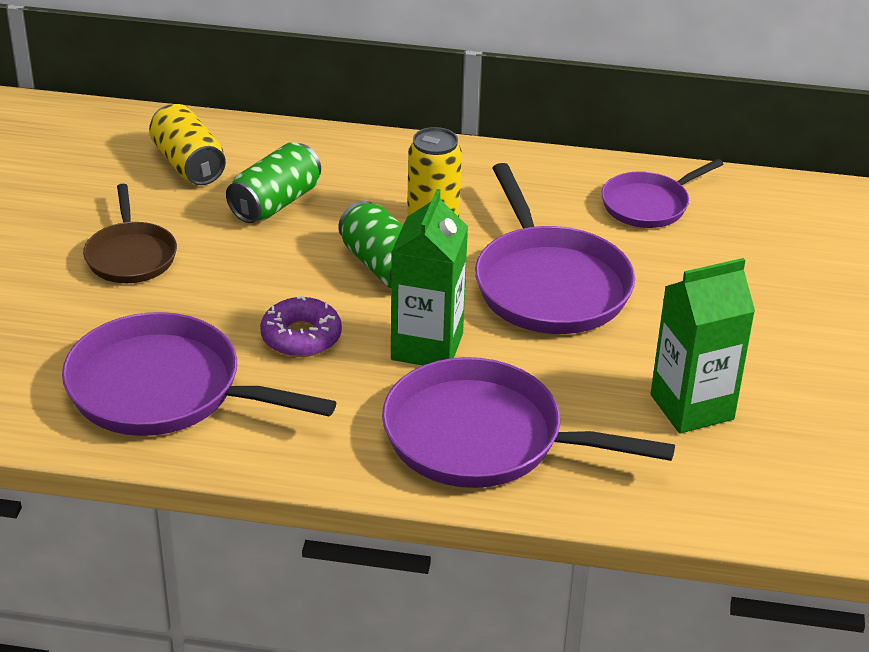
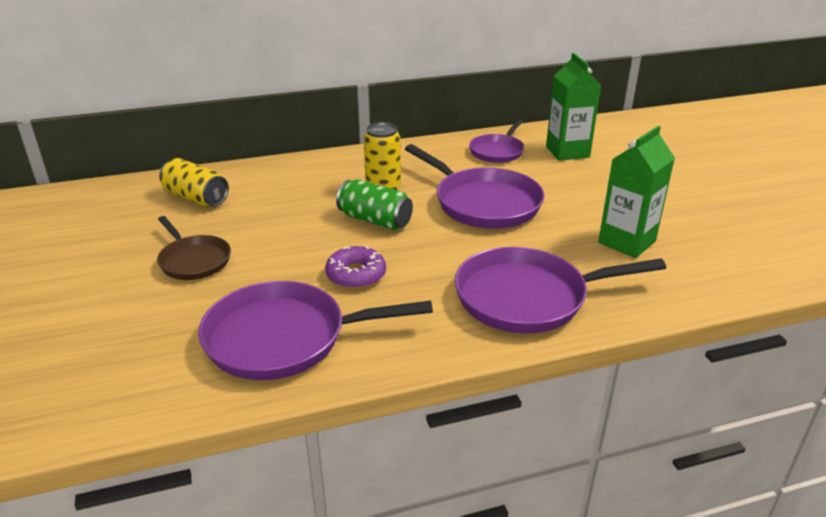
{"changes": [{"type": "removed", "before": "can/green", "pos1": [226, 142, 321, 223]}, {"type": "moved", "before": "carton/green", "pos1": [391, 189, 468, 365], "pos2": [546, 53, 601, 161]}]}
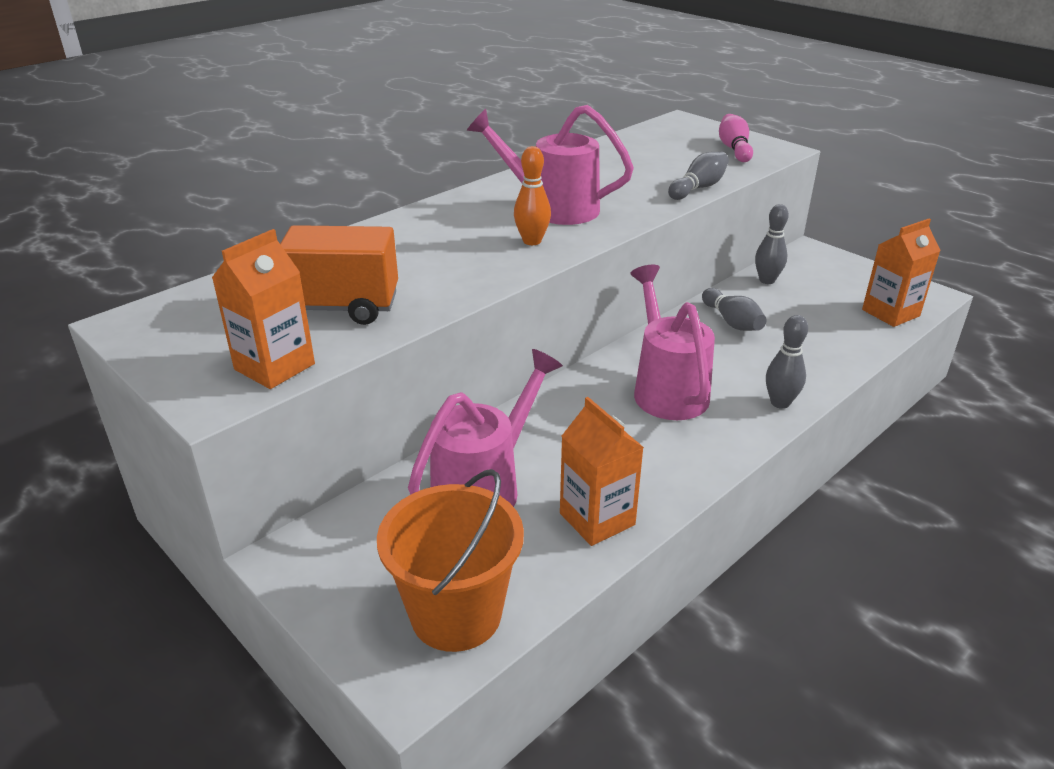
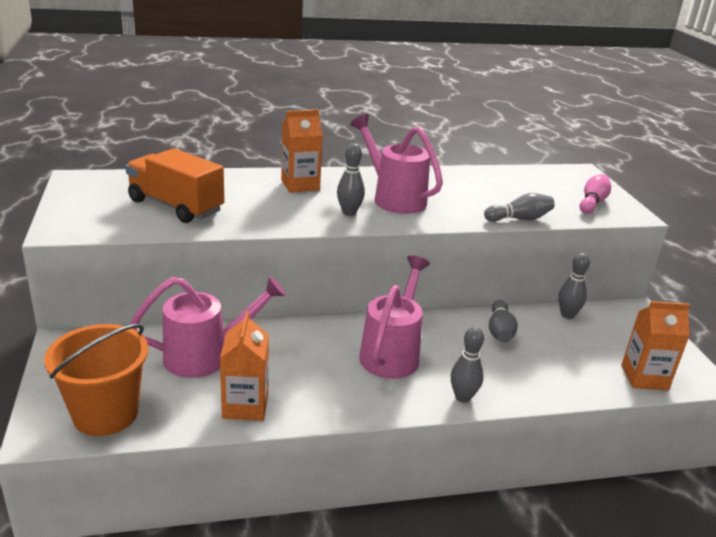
{"changes": [{"type": "recoloured", "before": "bowling pin/orange", "after": "bowling pin/grey", "pos1": [514, 146, 551, 245], "pos2": [337, 143, 365, 216]}, {"type": "moved", "before": "carton/orange", "pos1": [212, 229, 315, 389], "pos2": [281, 110, 323, 193]}]}
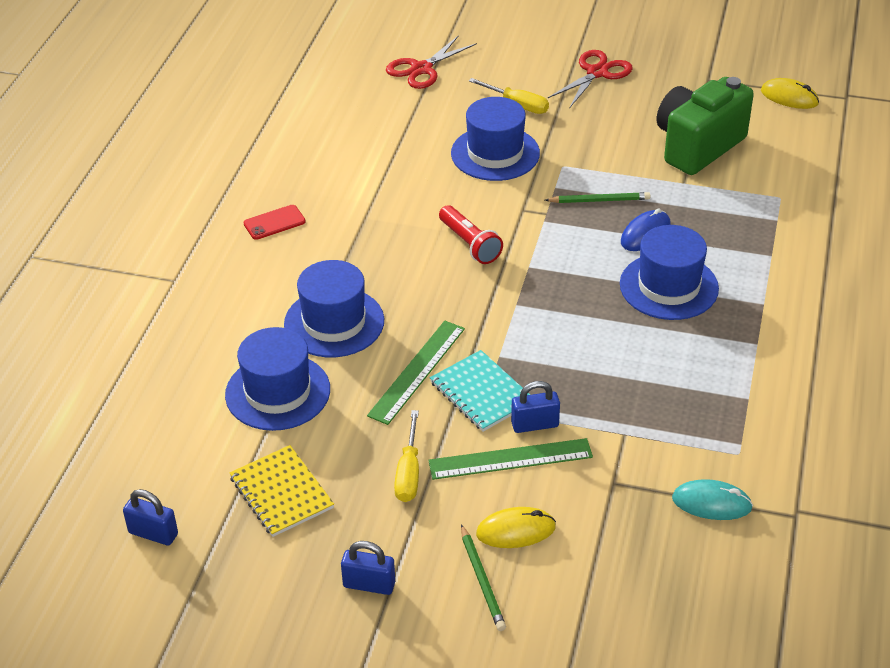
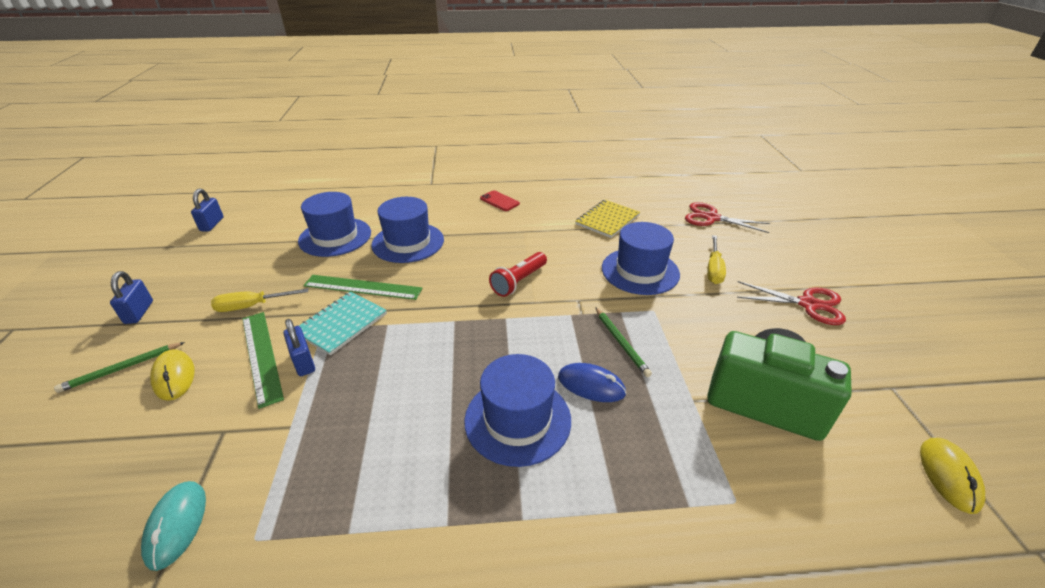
{"changes": [{"type": "moved", "before": "notebook/yellow", "pos1": [230, 445, 334, 537], "pos2": [575, 200, 640, 238]}]}
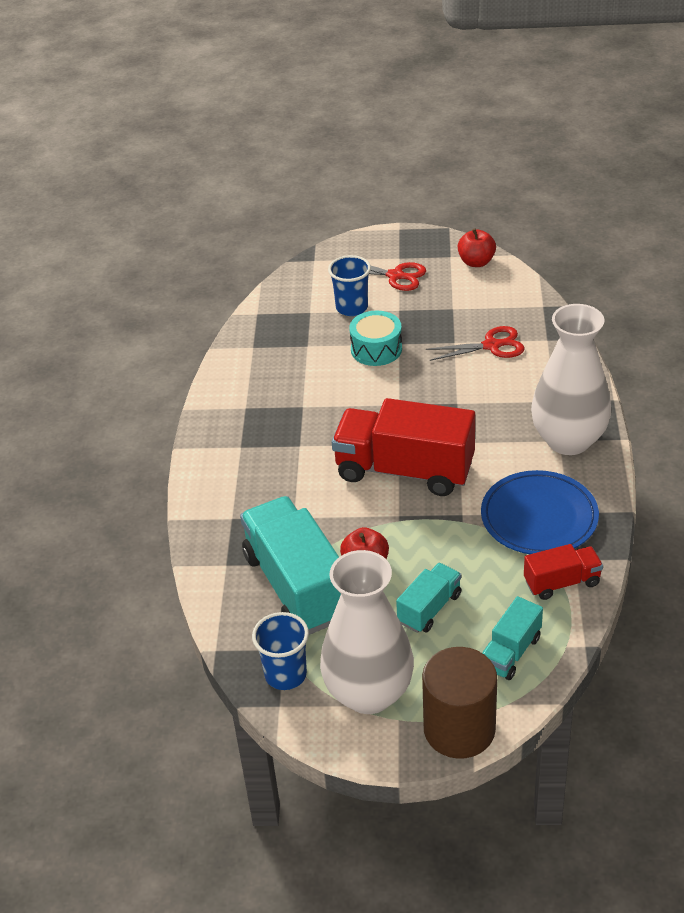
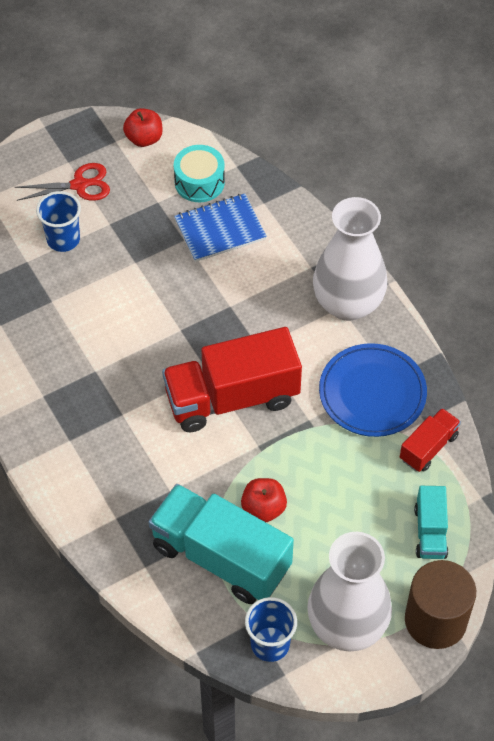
{"changes": [{"type": "moved", "before": "drum/turquoise", "pos1": [349, 311, 402, 366], "pos2": [174, 145, 225, 202]}, {"type": "replaced", "before": "scissors/red", "after": "notebook/blue", "pos1": [426, 326, 525, 361], "pos2": [174, 194, 267, 262]}, {"type": "removed", "before": "truck/turquoise", "pos1": [396, 563, 461, 633]}]}
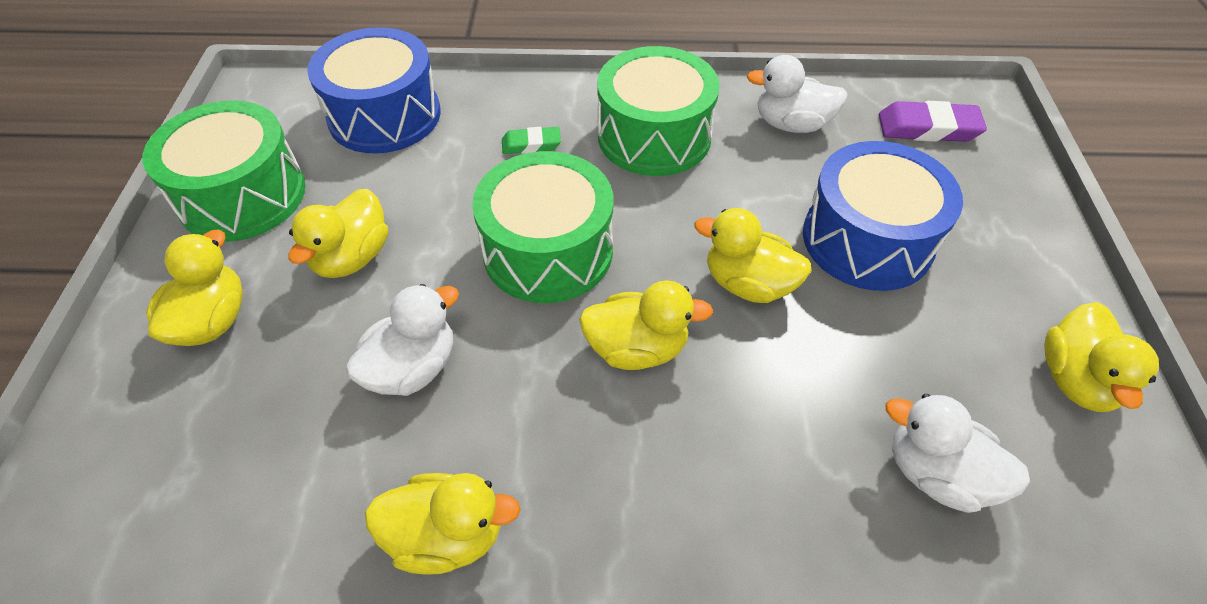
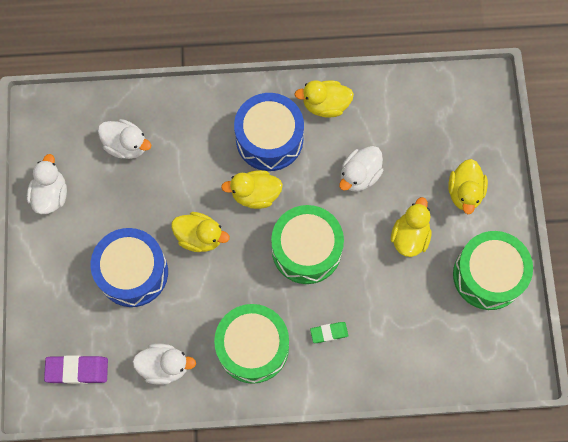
{"changes": [{"type": "moved", "before": "drum/blue", "pos1": [307, 27, 441, 153], "pos2": [234, 93, 304, 171]}, {"type": "recoloured", "before": "duck/yellow", "after": "duck/white", "pos1": [1045, 302, 1159, 412], "pos2": [27, 154, 67, 214]}]}
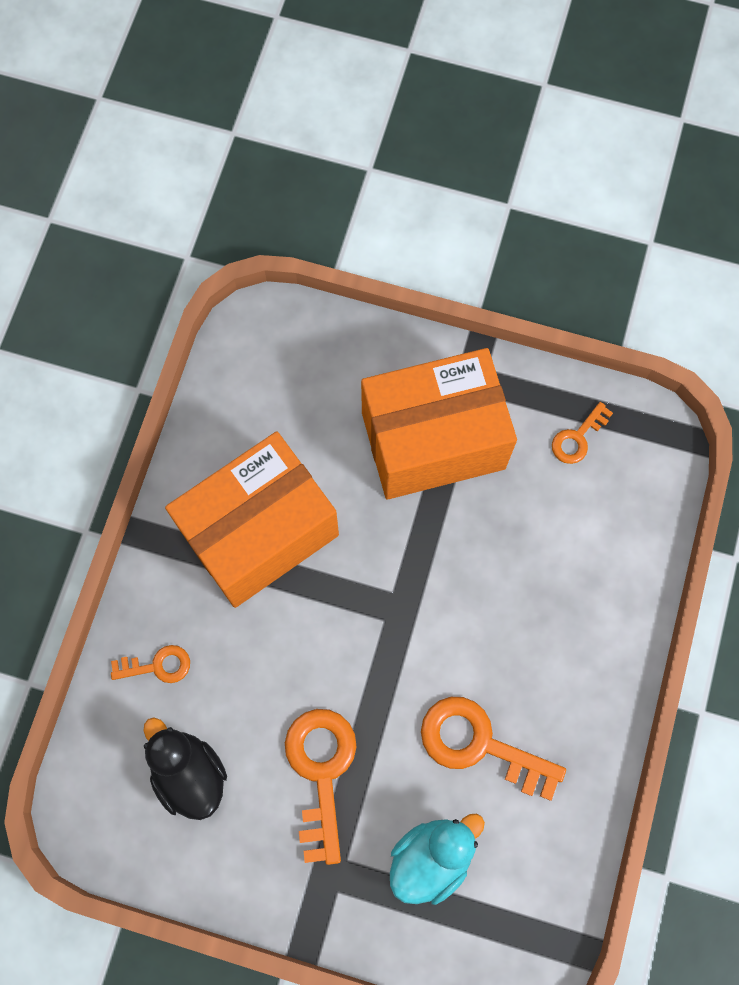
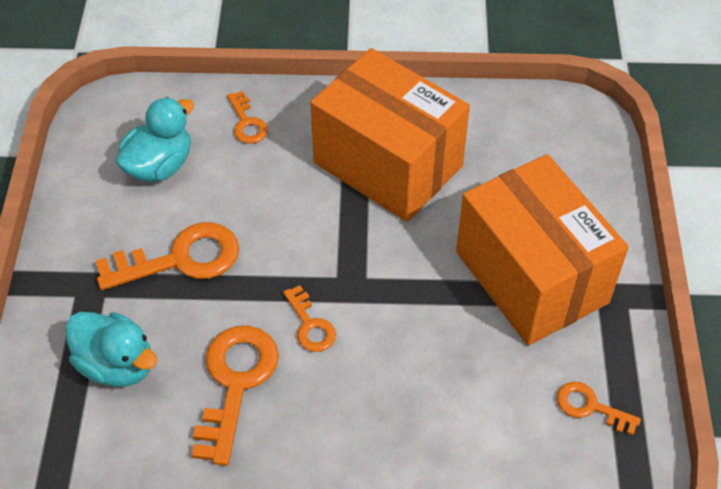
{"changes": [{"type": "recoloured", "before": "duck/black", "after": "duck/turquoise", "pos1": [143, 718, 227, 820], "pos2": [116, 97, 194, 182]}, {"type": "added", "after": "key/orange", "pos2": [283, 285, 336, 352]}]}
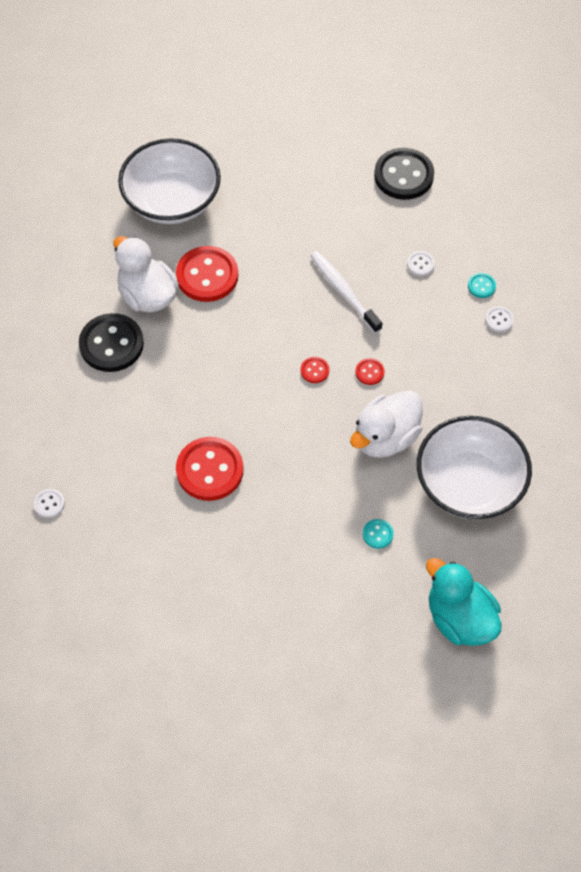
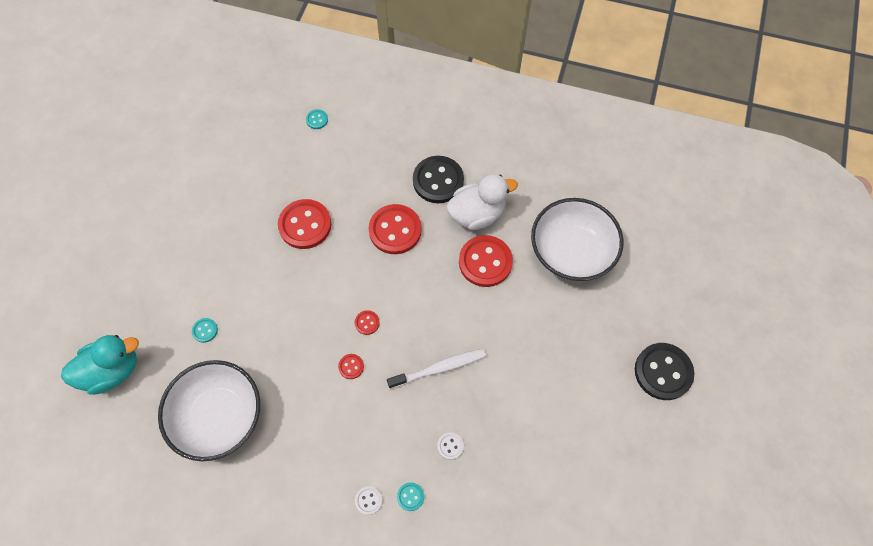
{"changes": [{"type": "moved", "before": "button/black", "pos1": [374, 148, 434, 200], "pos2": [635, 343, 694, 400]}, {"type": "removed", "before": "duck/white", "pos1": [350, 390, 423, 458]}, {"type": "recoloured", "before": "button/white", "after": "button/turquoise", "pos1": [34, 489, 65, 518], "pos2": [306, 109, 328, 129]}, {"type": "added", "after": "button/red", "pos2": [368, 204, 422, 254]}]}
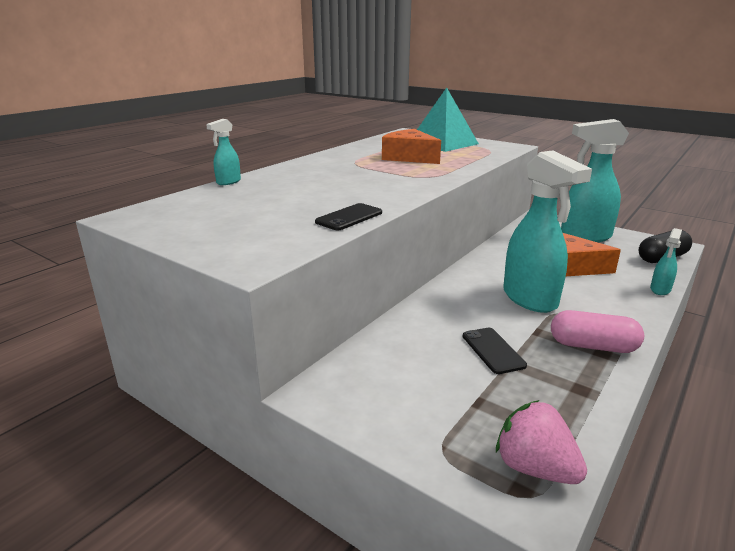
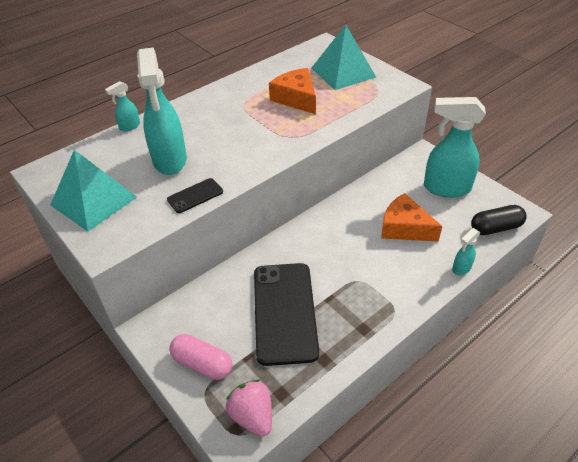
{"changes": [{"type": "moved", "before": "spray bottle/turquoise", "pos1": [503, 150, 592, 313], "pos2": [137, 47, 187, 175]}, {"type": "moved", "before": "capsule/pink", "pos1": [551, 310, 644, 353], "pos2": [169, 334, 233, 380]}, {"type": "resized", "before": "phone/black", "pos1": [463, 328, 527, 374], "pos2": [254, 263, 319, 366], "scale": 2.22}, {"type": "added", "after": "pyramid/turquoise", "pos2": [50, 150, 137, 232]}]}
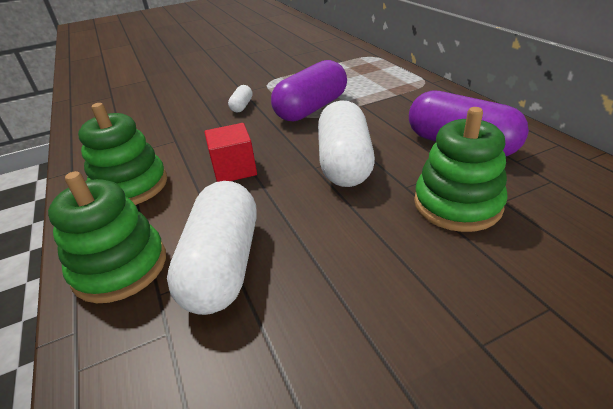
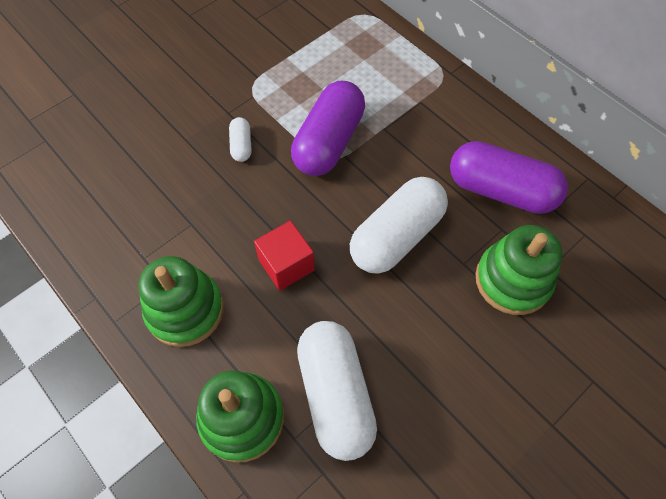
{"changes": [{"type": "turned", "before": "capsule/white", "pos1": [318, 100, 375, 187], "pos2": [350, 177, 448, 274], "turn": 60}]}
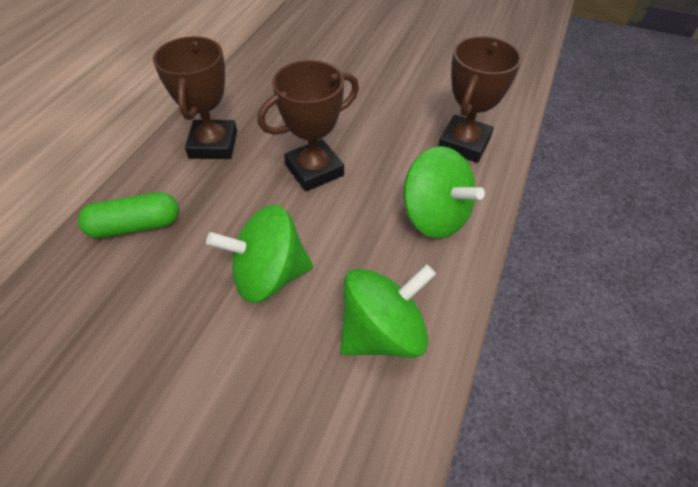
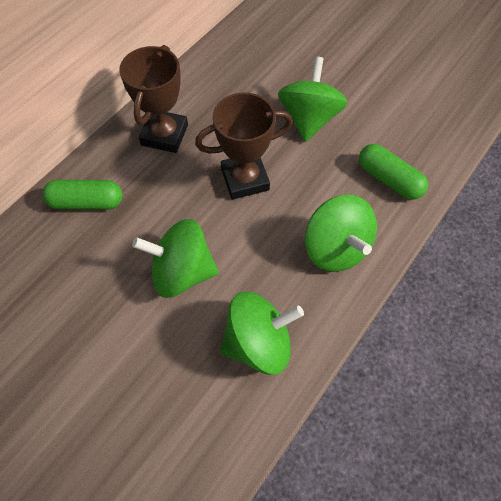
{"changes": [{"type": "replaced", "before": "trophy/brown", "after": "capsule/green", "pos1": [438, 36, 522, 163], "pos2": [359, 144, 428, 200]}, {"type": "added", "after": "spinning top/green", "pos2": [278, 57, 348, 142]}]}
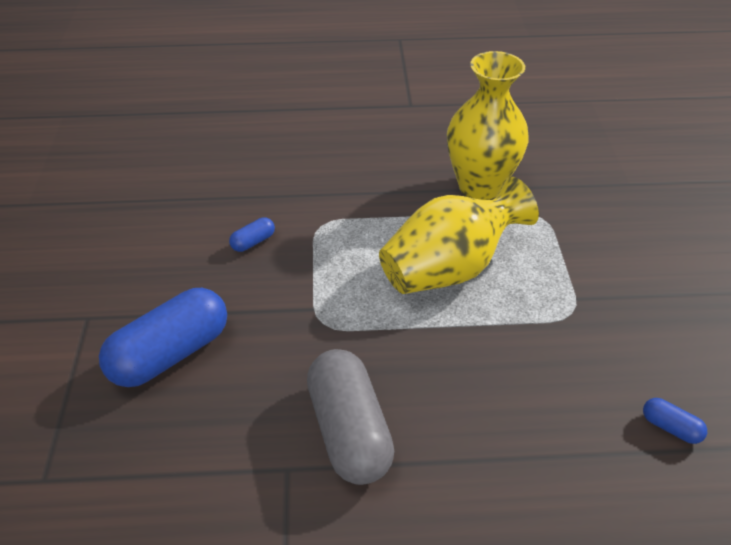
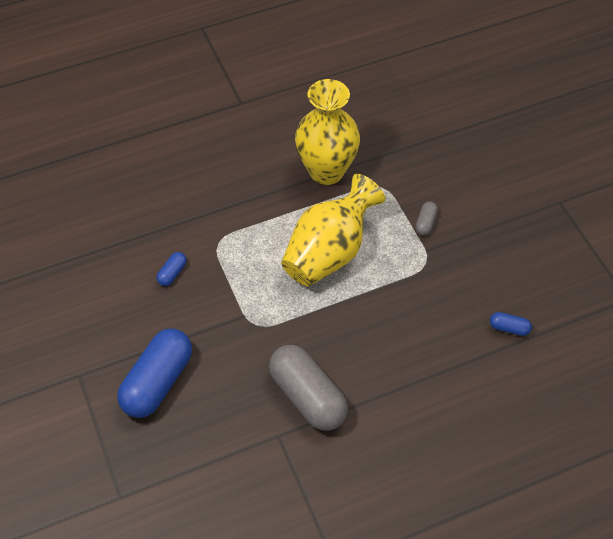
{"changes": [{"type": "added", "after": "capsule/grey", "pos2": [416, 201, 438, 235]}]}
